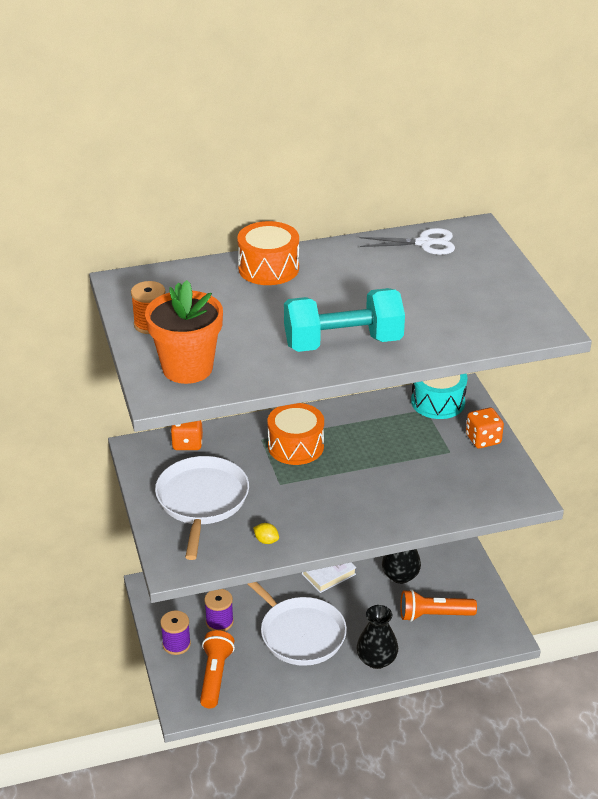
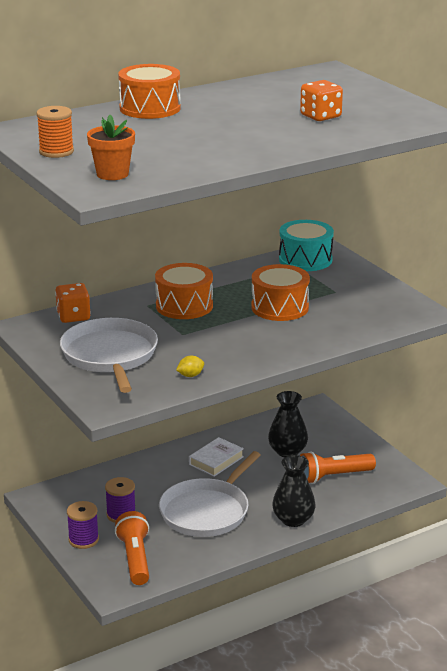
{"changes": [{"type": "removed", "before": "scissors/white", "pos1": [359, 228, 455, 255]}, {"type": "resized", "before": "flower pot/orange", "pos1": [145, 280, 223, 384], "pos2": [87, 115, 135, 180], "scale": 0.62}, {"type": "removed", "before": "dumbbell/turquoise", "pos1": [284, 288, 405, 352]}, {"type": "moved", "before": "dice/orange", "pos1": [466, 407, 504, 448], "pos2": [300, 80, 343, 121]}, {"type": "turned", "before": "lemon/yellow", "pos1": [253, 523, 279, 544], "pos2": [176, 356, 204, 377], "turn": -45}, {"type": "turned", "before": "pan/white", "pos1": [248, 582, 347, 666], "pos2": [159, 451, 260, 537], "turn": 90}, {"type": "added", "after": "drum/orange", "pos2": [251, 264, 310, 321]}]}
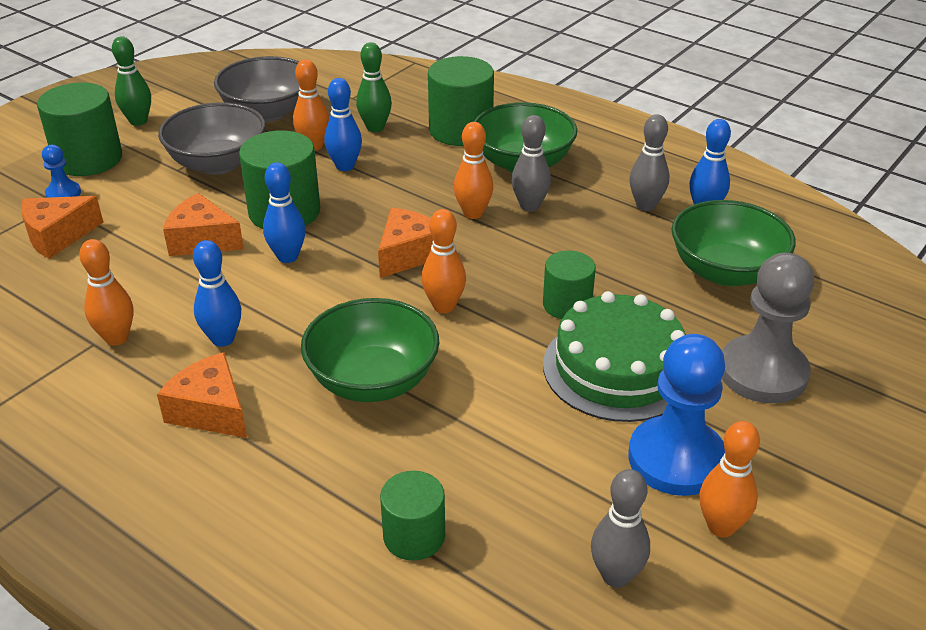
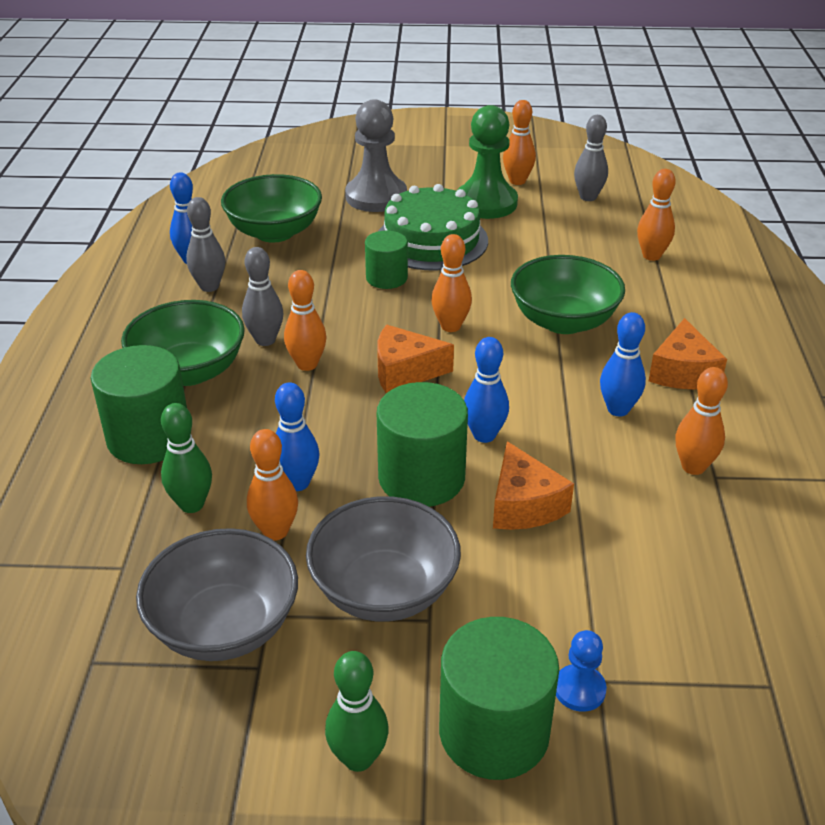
{"changes": [{"type": "removed", "before": "cheese/orange", "pos1": [21, 196, 104, 259]}, {"type": "recoloured", "before": "pawn/blue", "after": "pawn/green", "pos1": [629, 334, 725, 496], "pos2": [457, 105, 518, 219]}, {"type": "replaced", "before": "cylinder/green", "after": "bowling pin/orange", "pos1": [380, 471, 445, 561], "pos2": [637, 169, 676, 261]}]}
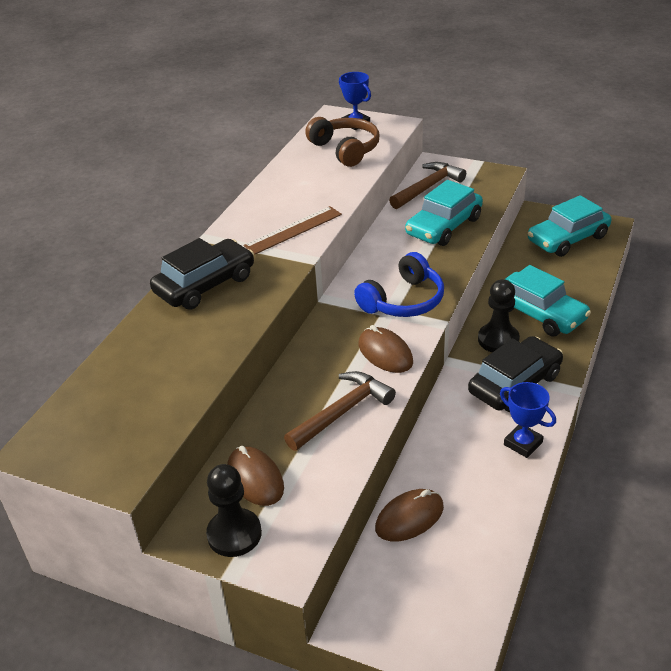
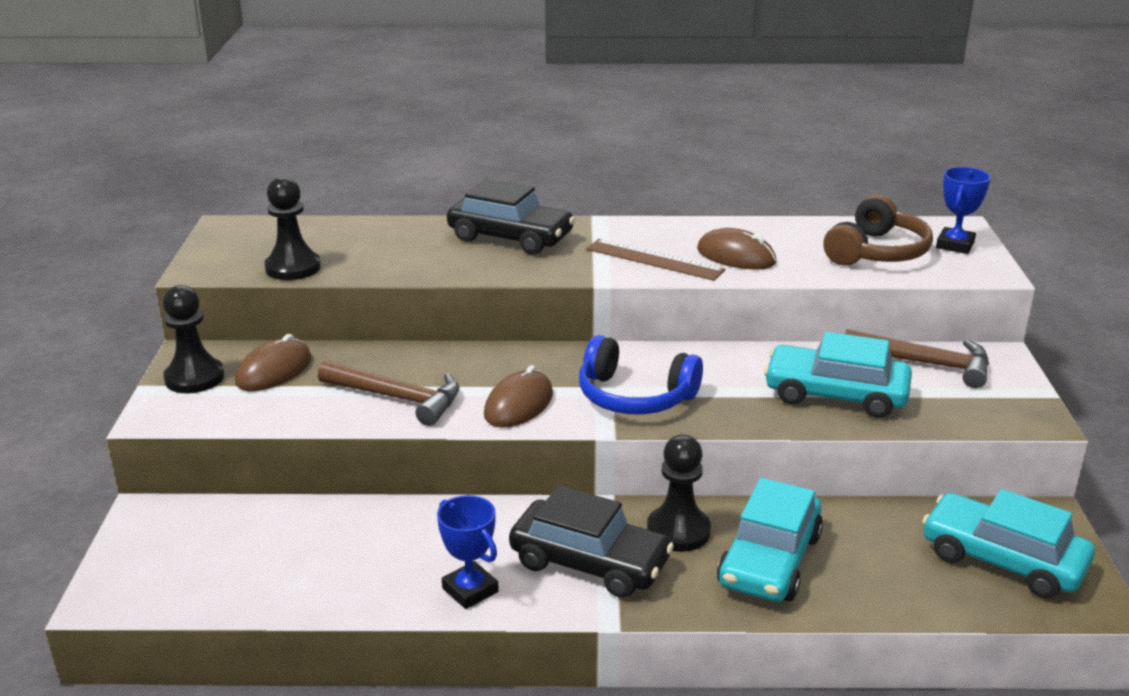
{"changes": [{"type": "turned", "before": "trophy/blue", "pos1": [500, 382, 556, 458], "pos2": [437, 495, 499, 609], "turn": -60}, {"type": "moved", "before": "mouse/brown", "pos1": [375, 489, 444, 541], "pos2": [697, 228, 777, 270]}, {"type": "added", "after": "pawn/black", "pos2": [264, 176, 321, 280]}]}
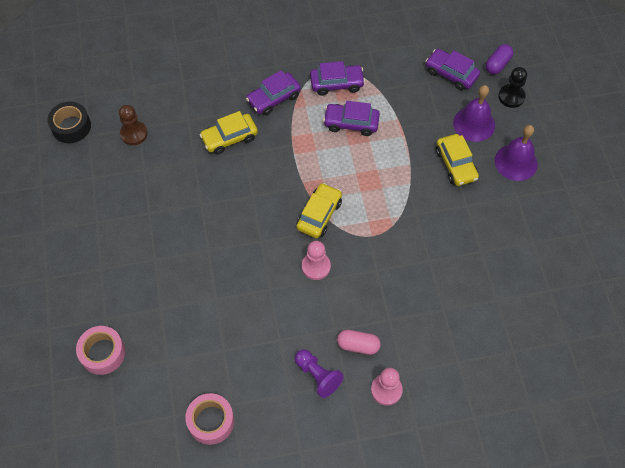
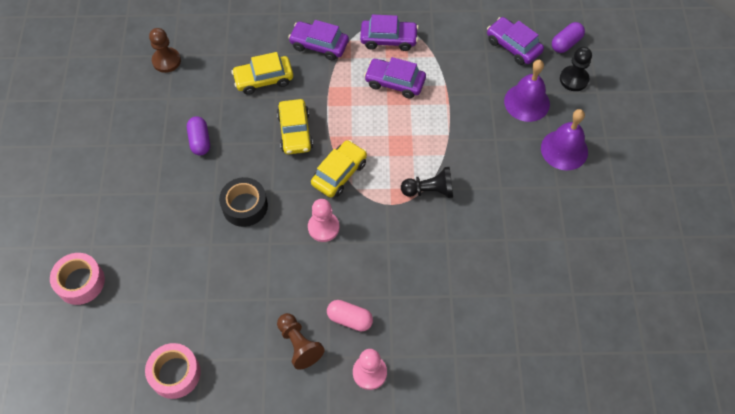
{"changes": [{"type": "turned", "before": "car/purple", "pos1": [246, 70, 301, 115], "pos2": [288, 20, 349, 61], "turn": 45}, {"type": "moved", "before": "tape/black", "pos1": [47, 101, 91, 143], "pos2": [219, 177, 268, 227]}, {"type": "moved", "before": "car/yellow", "pos1": [436, 134, 479, 186], "pos2": [277, 99, 313, 154]}, {"type": "recoloured", "before": "pawn/purple", "after": "pawn/brown", "pos1": [295, 349, 344, 398], "pos2": [277, 313, 325, 370]}, {"type": "added", "after": "capsule/purple", "pos2": [187, 116, 210, 155]}, {"type": "added", "after": "pawn/black", "pos2": [401, 167, 453, 198]}]}
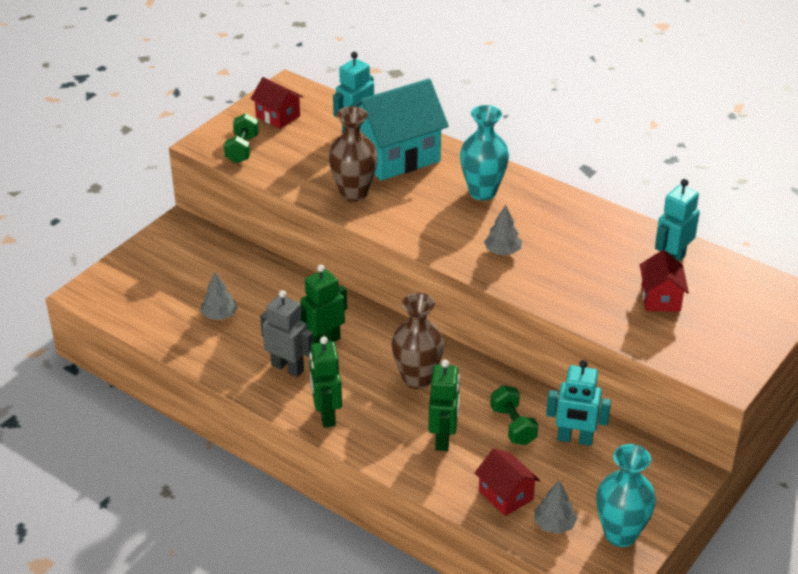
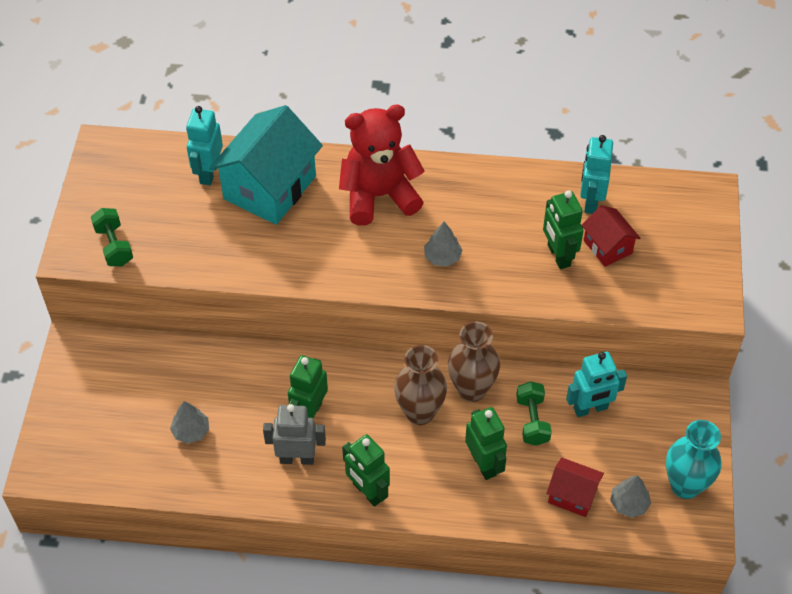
{"changes": [{"type": "removed", "before": "house/red", "pos1": [251, 77, 303, 129]}, {"type": "replaced", "before": "vase/turquoise", "after": "teddy bear/red", "pos1": [460, 105, 509, 200], "pos2": [339, 105, 425, 226]}, {"type": "moved", "before": "vase/brown", "pos1": [328, 106, 378, 202], "pos2": [448, 322, 500, 402]}, {"type": "turned", "before": "dumbbell/green", "pos1": [490, 385, 538, 445], "pos2": [516, 381, 552, 446], "turn": 45}, {"type": "added", "after": "robot/green", "pos2": [543, 190, 584, 269]}]}
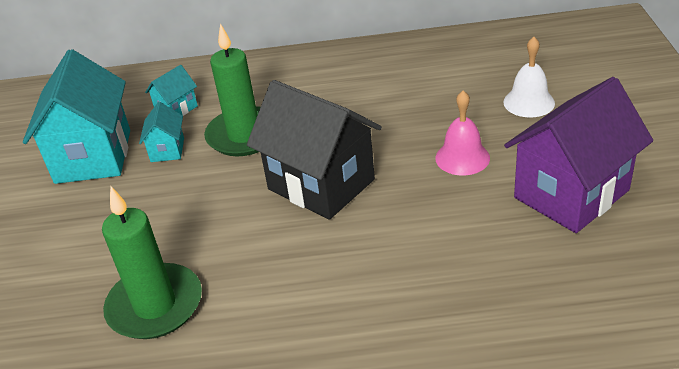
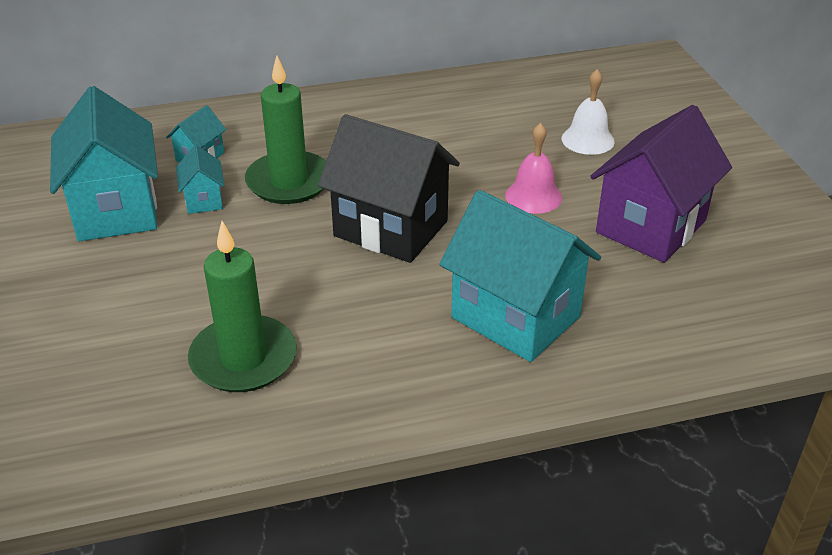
{"changes": [{"type": "added", "after": "house/turquoise", "pos2": [439, 190, 601, 362]}]}
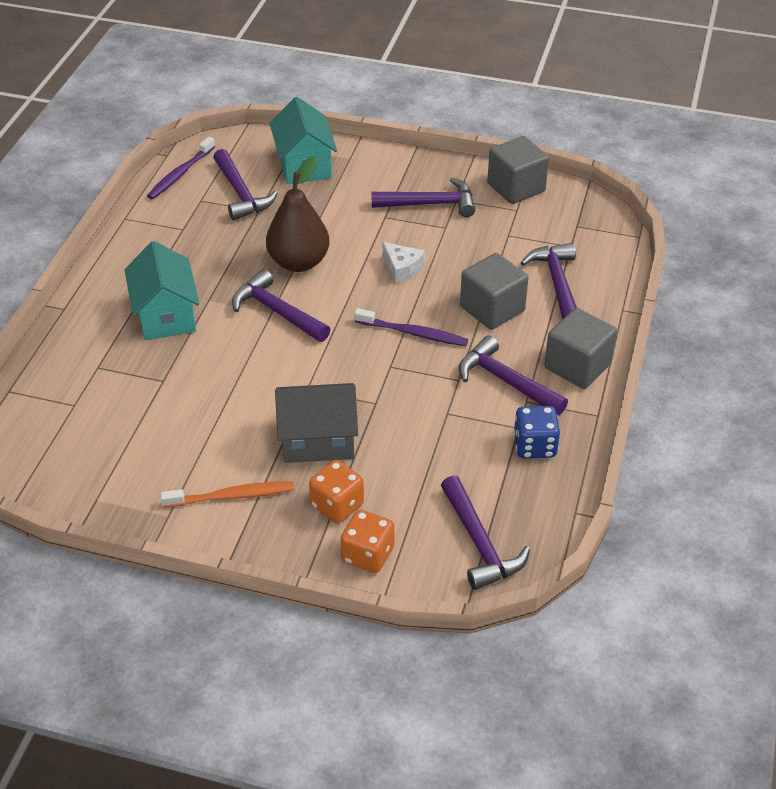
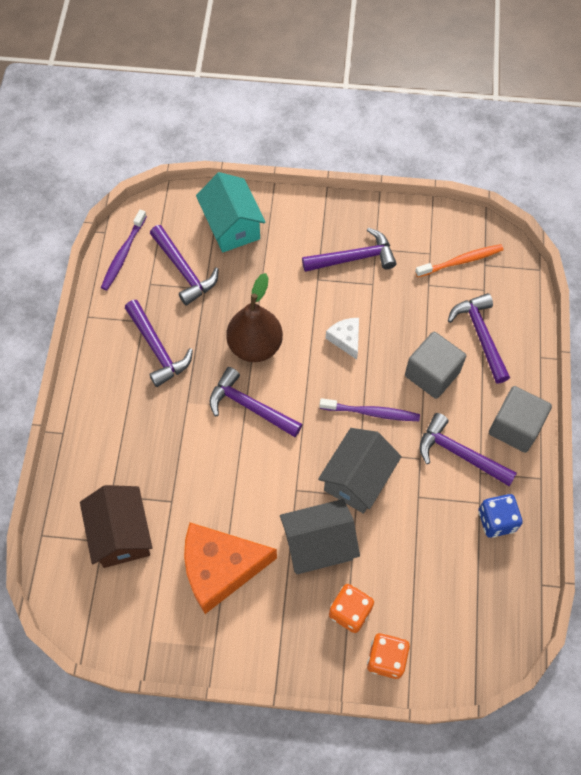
{"changes": [{"type": "removed", "before": "cube/grey", "pos1": [487, 136, 549, 204]}, {"type": "removed", "before": "house/turquoise", "pos1": [125, 241, 199, 340]}, {"type": "turned", "before": "cheese/white", "pos1": [382, 242, 425, 284], "pos2": [326, 318, 359, 360], "turn": -150}, {"type": "moved", "before": "hammer/purple", "pos1": [441, 475, 530, 590], "pos2": [125, 300, 193, 387]}, {"type": "moved", "before": "toothbrush/orange", "pos1": [161, 481, 294, 508], "pos2": [415, 244, 504, 277]}, {"type": "added", "after": "house/grey", "pos2": [318, 428, 402, 514]}, {"type": "added", "after": "house/brown", "pos2": [80, 485, 152, 568]}, {"type": "added", "after": "cheese/orange", "pos2": [184, 522, 277, 614]}]}
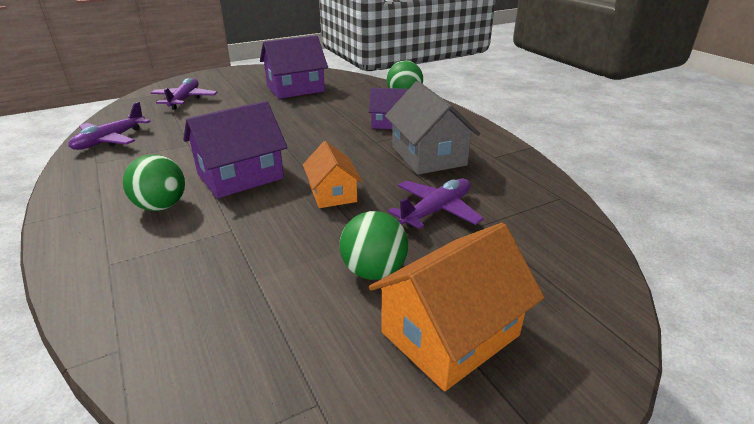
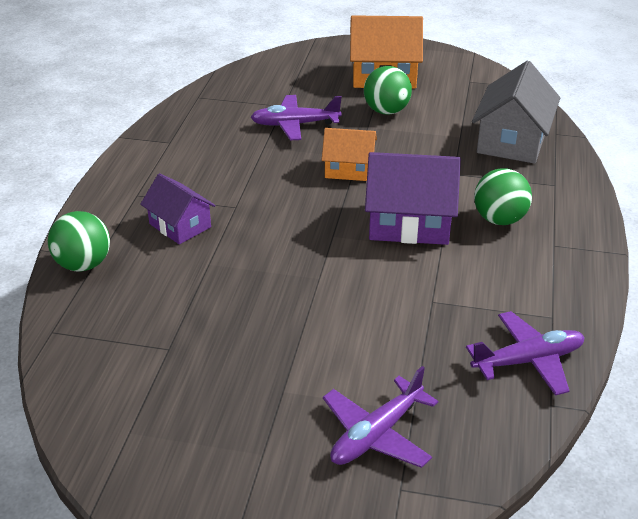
{"changes": [{"type": "removed", "before": "house/purple", "pos1": [260, 35, 328, 99]}, {"type": "moved", "before": "house/grey", "pos1": [385, 81, 480, 175], "pos2": [472, 61, 560, 164]}, {"type": "turned", "before": "house/orange", "pos1": [303, 141, 363, 208], "pos2": [322, 128, 377, 181], "turn": 75}]}
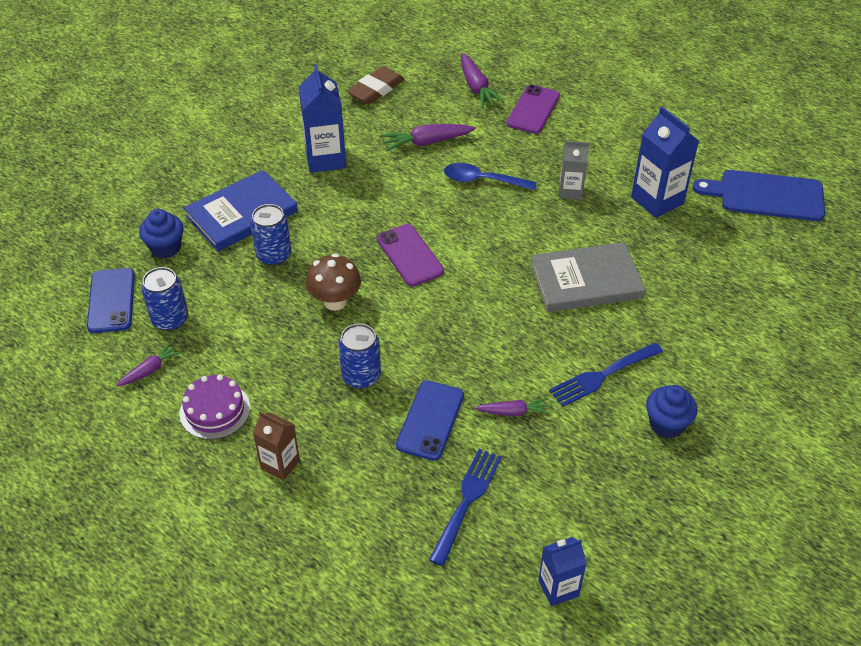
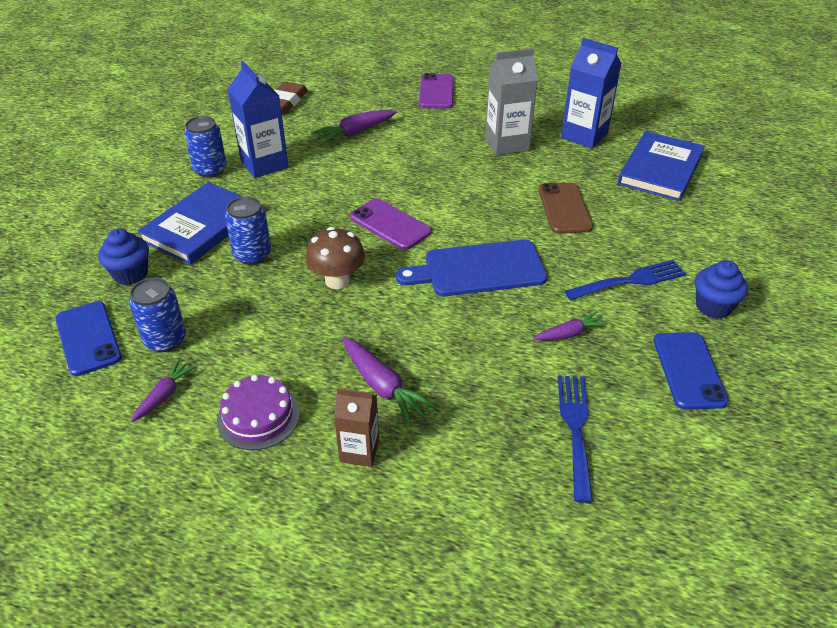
{"changes": [{"type": "moved", "before": "carrot/purple", "pos1": [461, 53, 505, 108], "pos2": [343, 337, 438, 426]}, {"type": "resized", "before": "carton/grey", "pos1": [559, 141, 589, 200], "pos2": [485, 48, 538, 156], "scale": 1.63}, {"type": "removed", "before": "spoon/blue", "pos1": [444, 163, 536, 190]}, {"type": "moved", "before": "cutting board/blue", "pos1": [692, 170, 825, 221], "pos2": [396, 240, 548, 296]}, {"type": "replaced", "before": "book/grey", "after": "phone/brown", "pos1": [530, 242, 645, 312], "pos2": [539, 182, 593, 234]}, {"type": "moved", "before": "can/blue", "pos1": [338, 324, 381, 389], "pos2": [184, 116, 227, 178]}, {"type": "turned", "before": "fork/blue", "pos1": [549, 343, 663, 407], "pos2": [564, 260, 686, 301], "turn": -150}, {"type": "moved", "before": "phone/blue", "pos1": [396, 380, 464, 461], "pos2": [654, 332, 729, 409]}, {"type": "removed", "before": "carton/blue", "pos1": [538, 537, 587, 606]}, {"type": "added", "after": "book/blue", "pos2": [618, 131, 705, 201]}]}
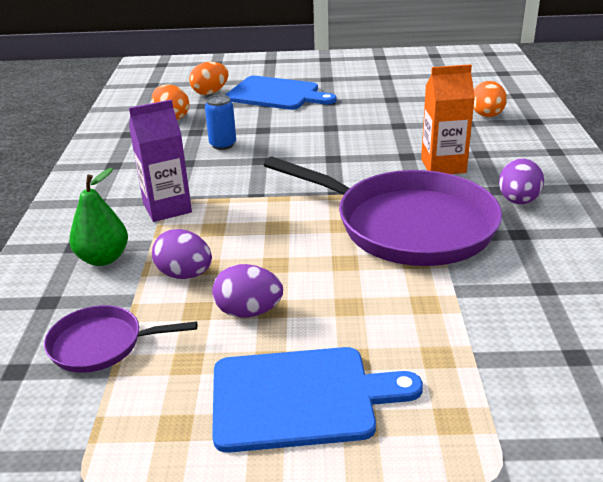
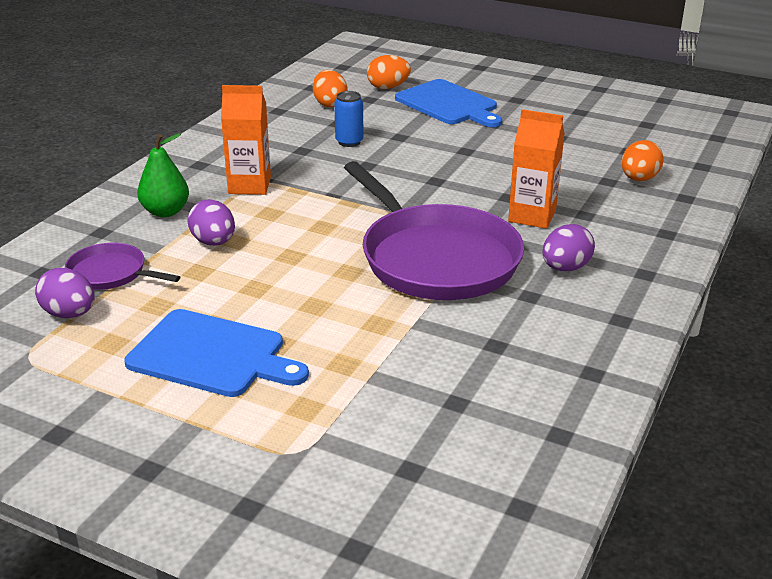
{"changes": [{"type": "recoloured", "before": "carton/purple", "after": "carton/orange", "pos1": [129, 100, 192, 222], "pos2": [221, 85, 271, 195]}, {"type": "moved", "before": "egg/purple", "pos1": [212, 264, 283, 317], "pos2": [35, 268, 95, 318]}]}
